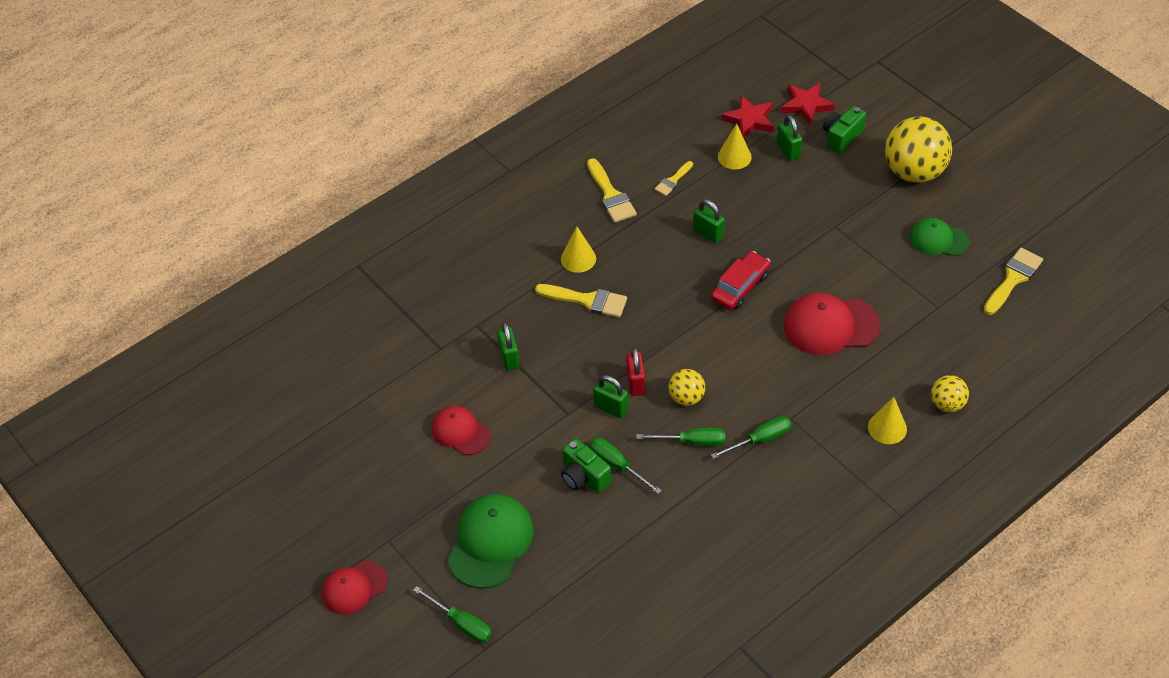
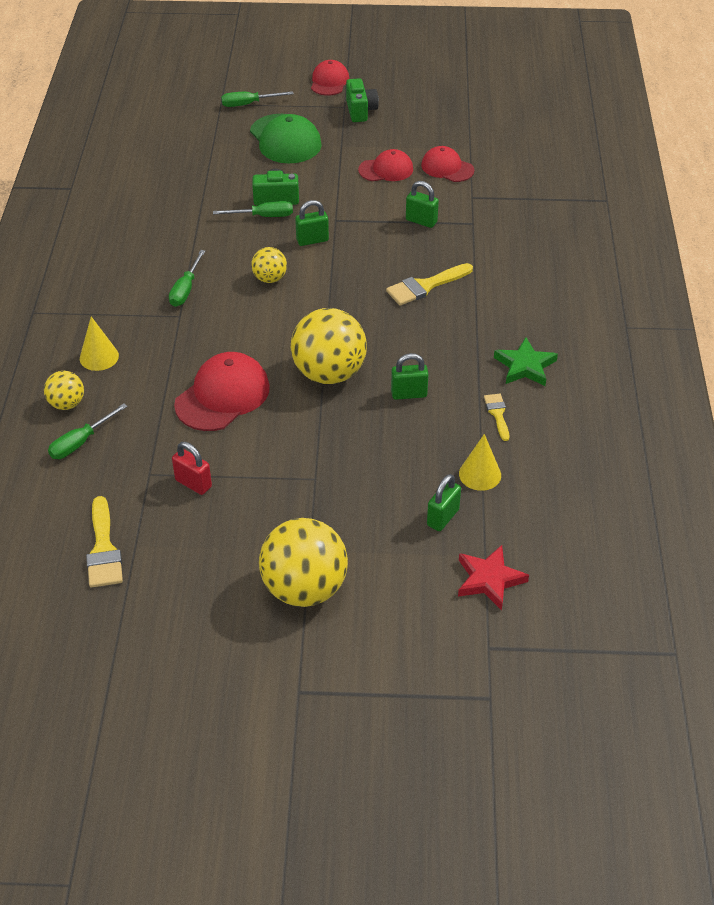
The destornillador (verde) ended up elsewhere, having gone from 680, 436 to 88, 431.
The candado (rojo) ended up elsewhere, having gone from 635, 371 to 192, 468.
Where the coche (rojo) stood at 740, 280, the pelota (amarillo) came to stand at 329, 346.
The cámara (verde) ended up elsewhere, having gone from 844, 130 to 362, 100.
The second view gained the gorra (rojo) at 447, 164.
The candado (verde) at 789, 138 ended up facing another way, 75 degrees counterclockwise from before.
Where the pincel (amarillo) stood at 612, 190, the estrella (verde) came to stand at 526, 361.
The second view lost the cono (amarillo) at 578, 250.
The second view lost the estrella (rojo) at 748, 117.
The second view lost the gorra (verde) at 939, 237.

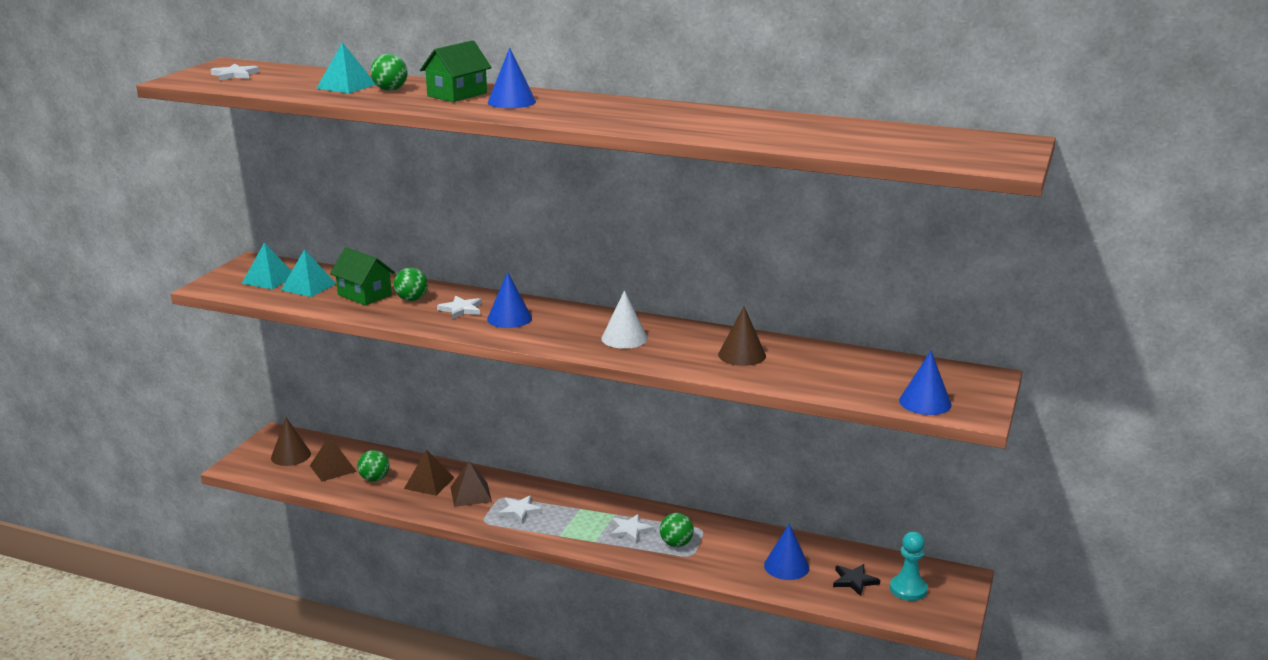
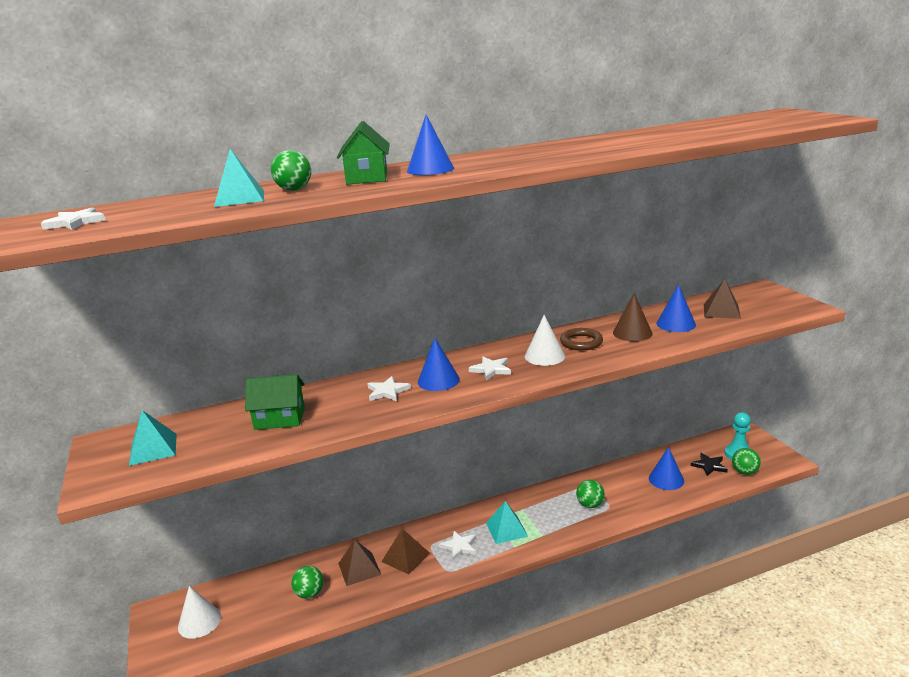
What was the cono (marrón) at 291, 442 turned into the cono (blanco) at 199, 612.
The estrella (blanco) ended up elsewhere, having gone from 632, 528 to 490, 369.
The pirámide (turquesa) ended up elsewhere, having gone from 308, 273 to 507, 522.
The second view gained the anillo (marrón) at 581, 339.
The cono (azul) ended up elsewhere, having gone from 925, 383 to 676, 308.
The pirámide (marrón) ended up elsewhere, having gone from 333, 459 to 722, 299.
The pelota (verde) ended up elsewhere, having gone from 411, 284 to 746, 461.

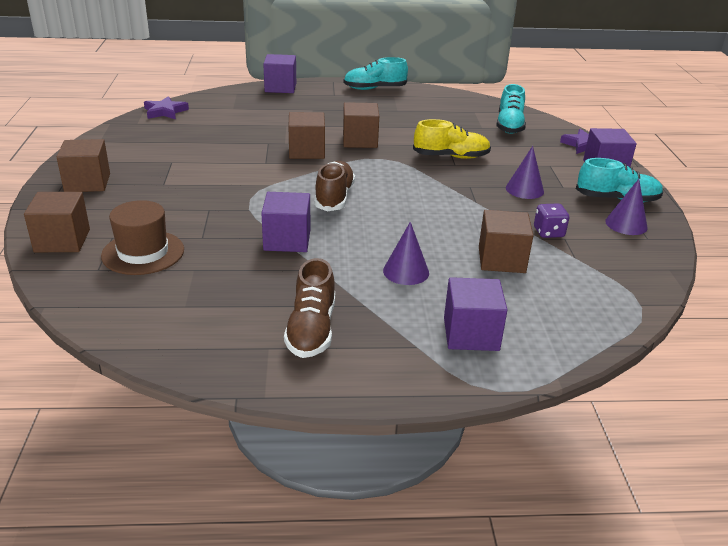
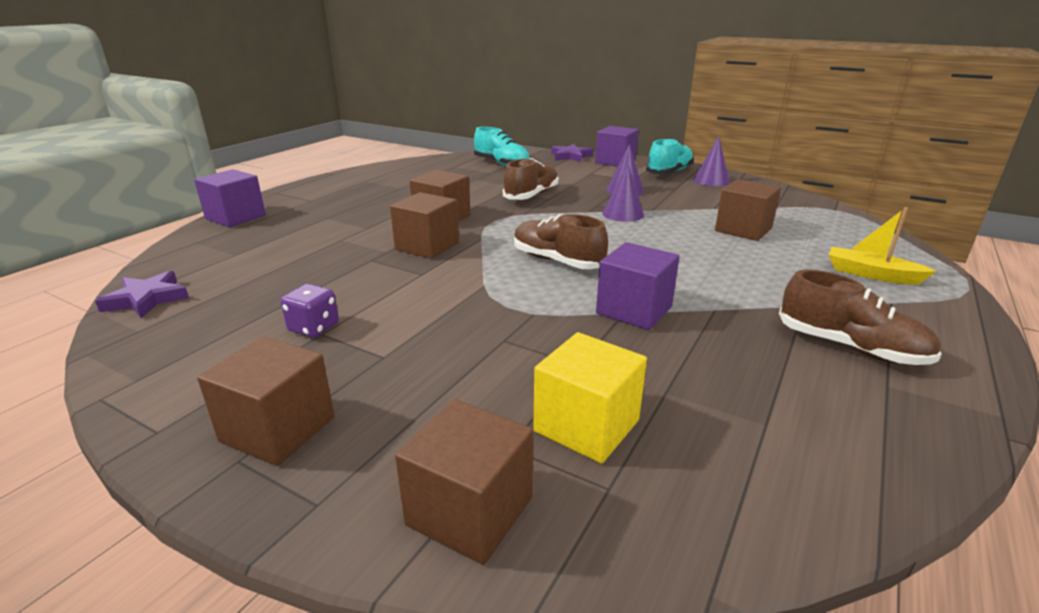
The dado (morado) ended up elsewhere, having gone from 551, 221 to 310, 311.
What was the zapato (amarillo) at 452, 139 turned into the zapato (marrón) at 530, 179.
Where the sombrero (marrón) stood at 142, 237, the cubo (amarillo) came to stand at 590, 398.
The cono (morado) ended up elsewhere, having gone from 406, 253 to 623, 192.
Where the cubo (morado) stood at 475, 314, the barco (amarillo) came to stand at 882, 246.
The second view lost the zapato (turquesa) at 375, 73.

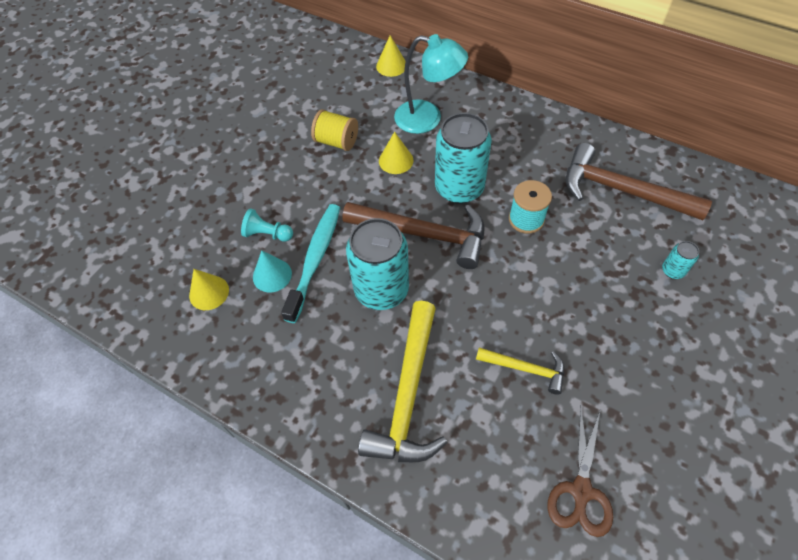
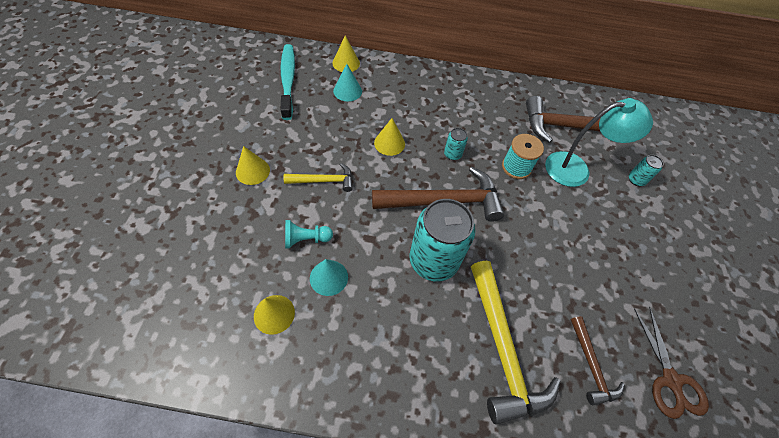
The second view gained the cono (amarillo) at 253, 165.
The cepillo de dientes (turquesa) ended up elsewhere, having gone from 310, 263 to 288, 82.
The martillo (amarillo) ended up elsewhere, having gone from 520, 371 to 318, 177.
The second view gained the cono (turquesa) at 347, 82.
The size of the lata (turquesa) at 463, 158 changed by a factor of 0.43.
The lámpara (turquesa) ended up elsewhere, having gone from 431, 84 to 599, 142.
The second view gained the martillo (marrón) at 598, 360.
The second view lost the carrete (amarillo) at 334, 130.

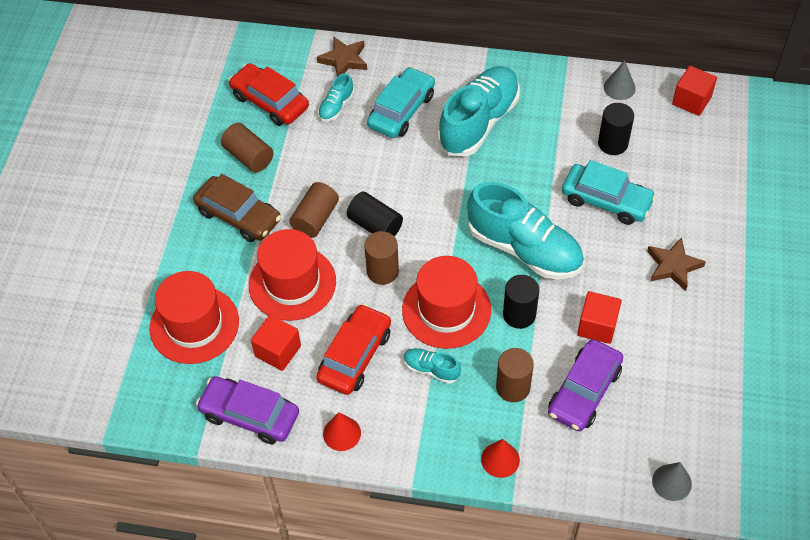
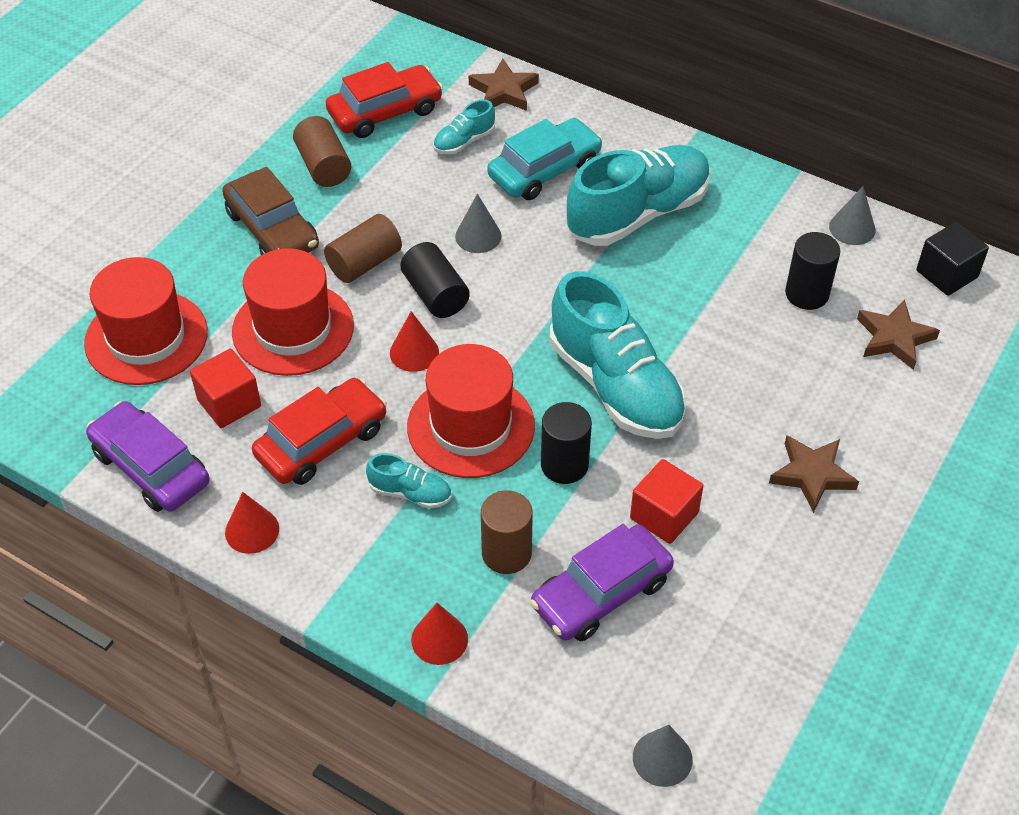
The coche (rojo) at 269, 94 ended up facing another way, 90 degrees clockwise from before.
The zapato (turquesa) at 432, 366 ended up facing another way, 150 degrees clockwise from before.
Where the cilindro (marrón) stood at 381, 258, the cono (rojo) came to stand at 414, 341.
The second view gained the cono (gris) at 478, 223.
The second view gained the estrella (marrón) at 898, 335.
What was the cubo (rojo) at 694, 91 turned into the cubo (negro) at 952, 259.
The second view lost the coche (turquesa) at 609, 192.

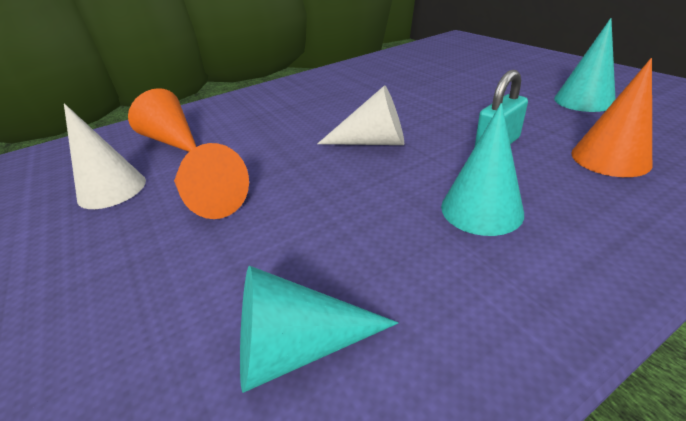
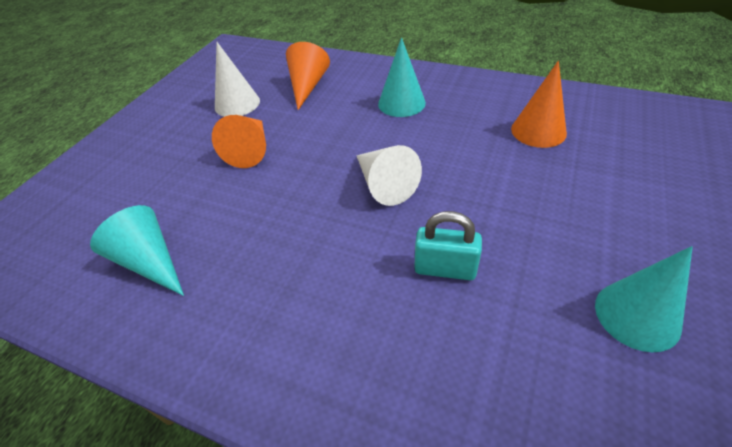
The cono (turquesa) ended up elsewhere, having gone from 482, 169 to 402, 77.
The cono (naranja) ended up elsewhere, having gone from 611, 117 to 539, 104.

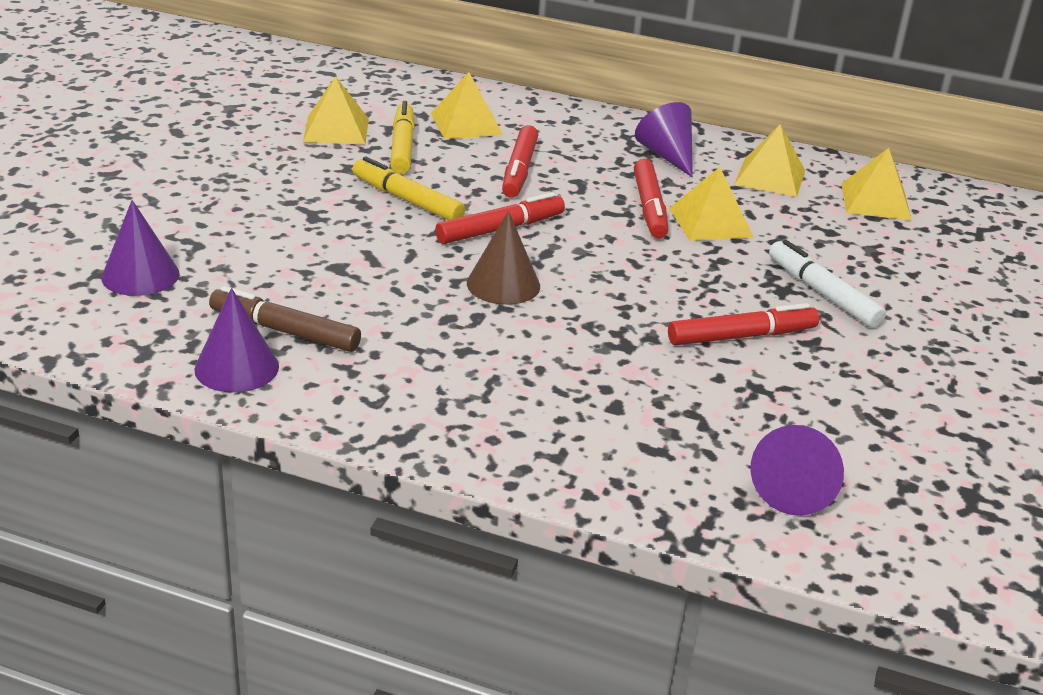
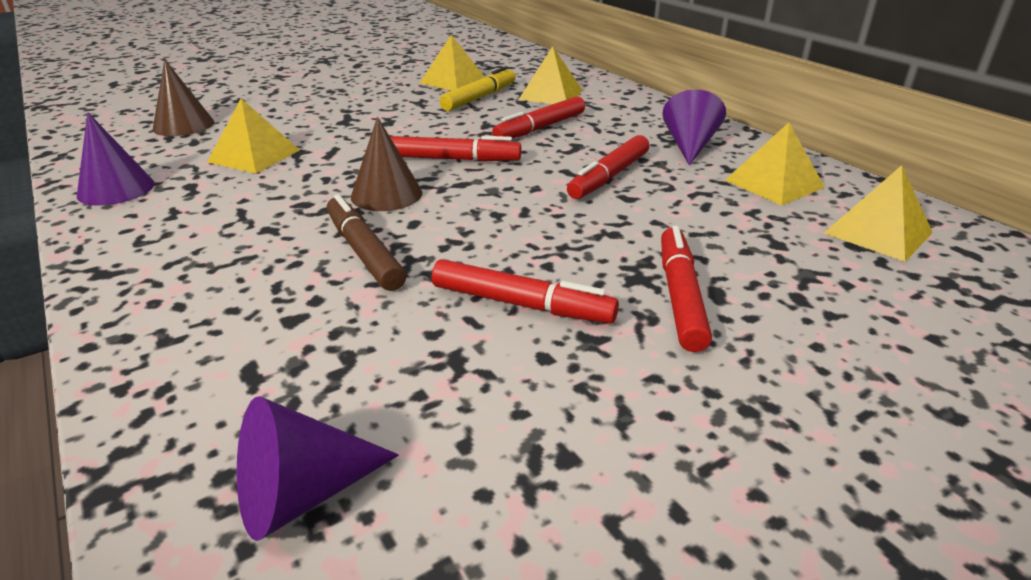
What was the cono (morado) at 140, 248 turned into the cono (marrón) at 183, 97.
The pirámide (amarillo) ended up elsewhere, having gone from 711, 204 to 253, 136.
The rotulador (marrón) ended up elsewhere, having gone from 285, 319 to 366, 242.
What was the rotulador (blanco) at 827, 284 turned into the rotulador (rojo) at 686, 289.
The second view lost the rotulador (amarillo) at 408, 188.

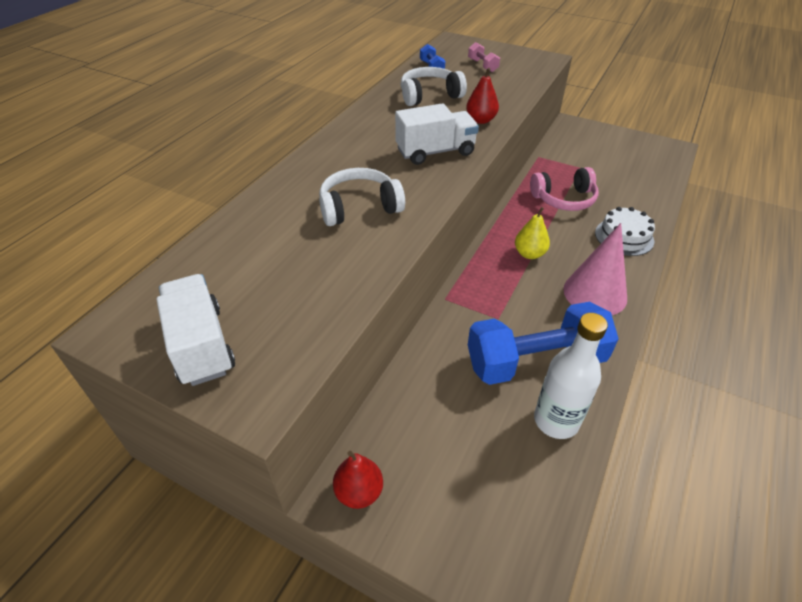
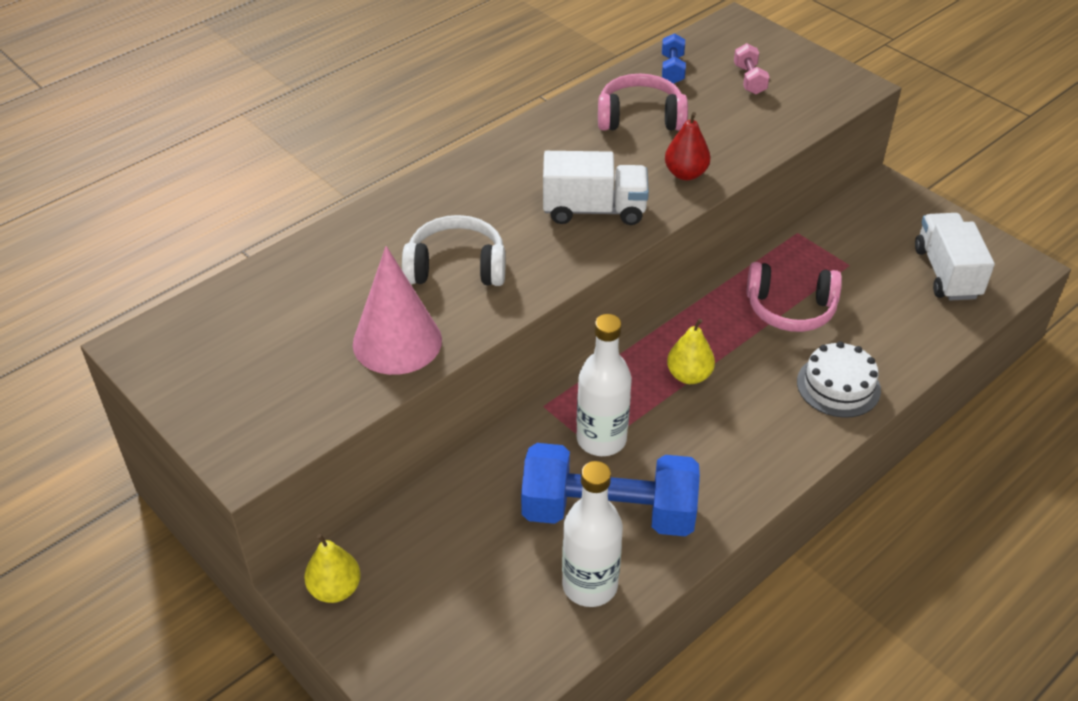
What was the pera (rojo) at 358, 480 turned into the pera (amarillo) at 332, 568.
The cono (rosa) ended up elsewhere, having gone from 595, 269 to 397, 310.
The second view gained the botella (blanco) at 604, 385.
What was the auriculares (blanco) at 434, 86 turned into the auriculares (rosa) at 643, 102.
The camión (blanco) ended up elsewhere, having gone from 195, 330 to 955, 257.

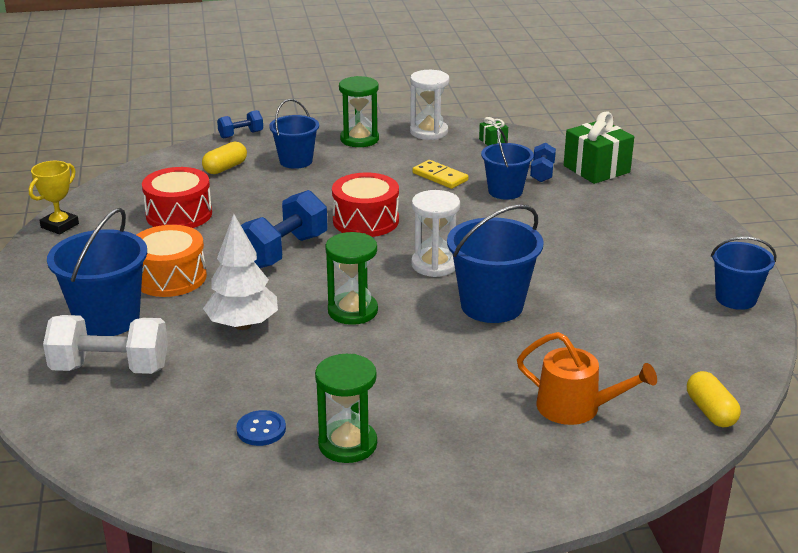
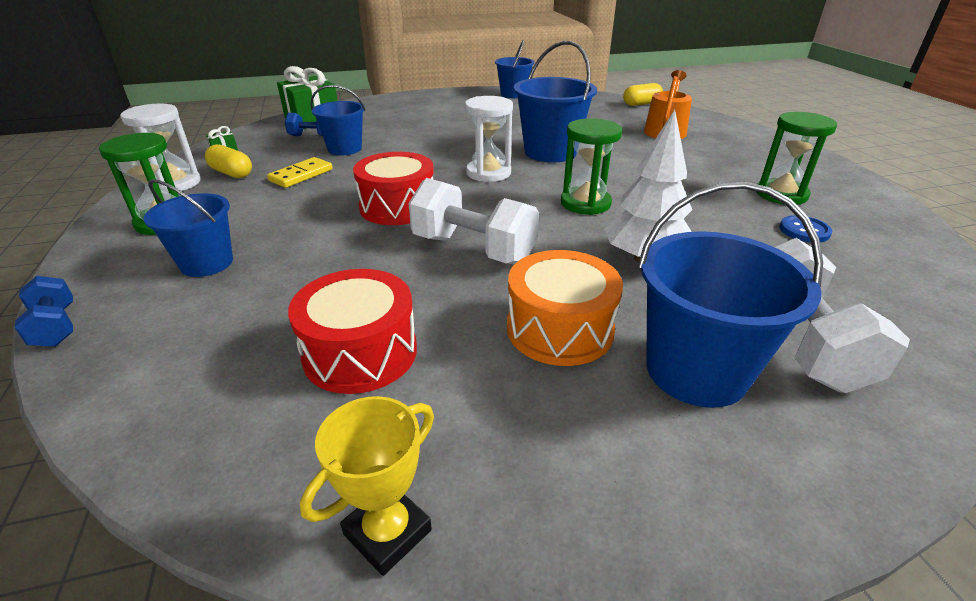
The cápsula (amarillo) ended up elsewhere, having gone from 224, 157 to 228, 161.
The trofeo (amarillo) at 54, 198 ended up facing another way, 75 degrees counterclockwise from before.
What was the mancuerna (azul) at 284, 229 turned into the mancuerna (blanco) at 473, 221.

